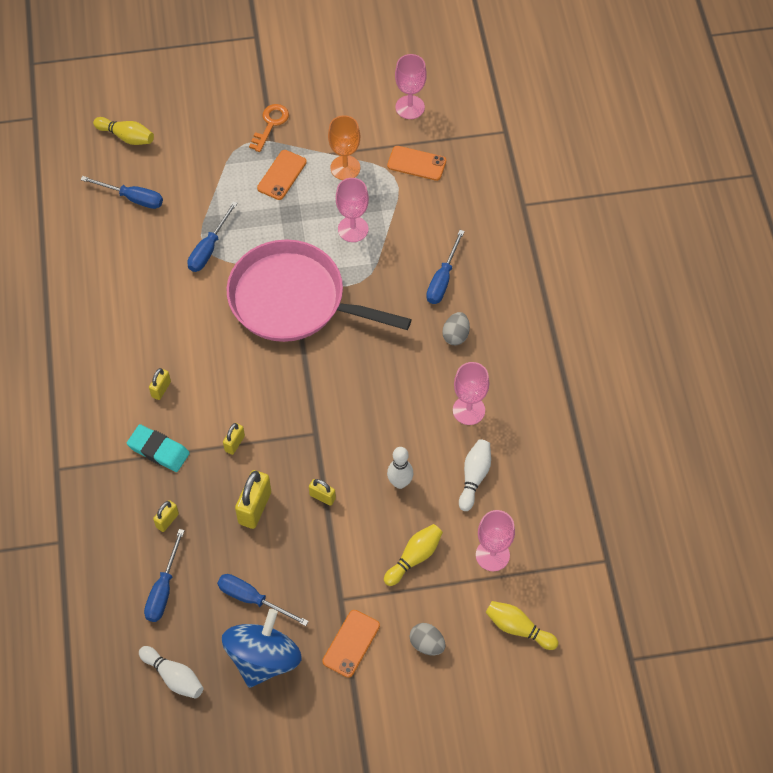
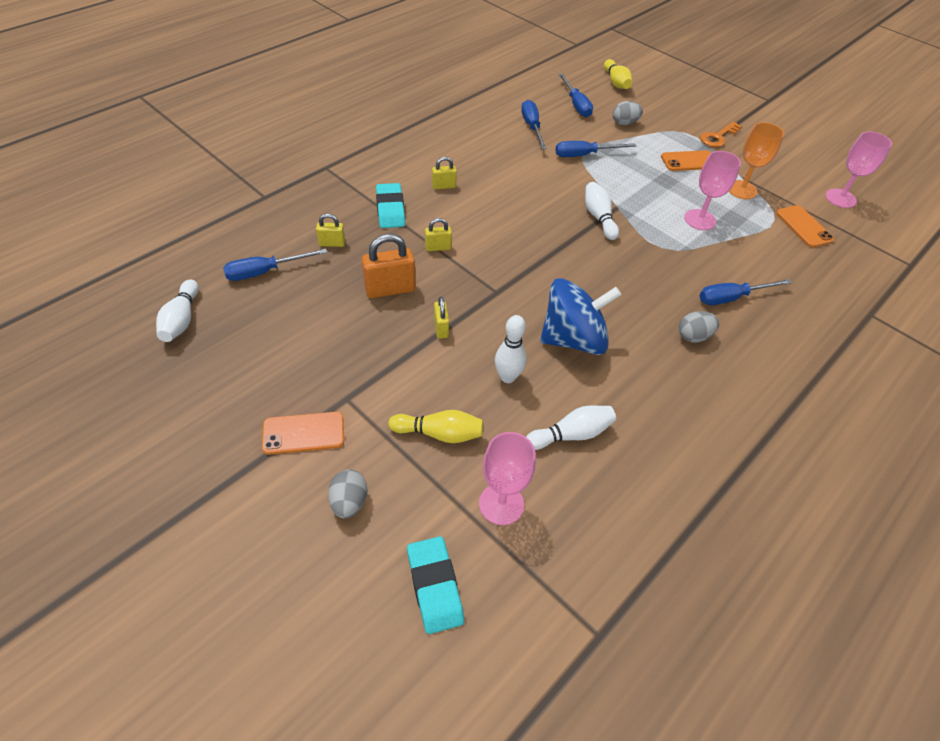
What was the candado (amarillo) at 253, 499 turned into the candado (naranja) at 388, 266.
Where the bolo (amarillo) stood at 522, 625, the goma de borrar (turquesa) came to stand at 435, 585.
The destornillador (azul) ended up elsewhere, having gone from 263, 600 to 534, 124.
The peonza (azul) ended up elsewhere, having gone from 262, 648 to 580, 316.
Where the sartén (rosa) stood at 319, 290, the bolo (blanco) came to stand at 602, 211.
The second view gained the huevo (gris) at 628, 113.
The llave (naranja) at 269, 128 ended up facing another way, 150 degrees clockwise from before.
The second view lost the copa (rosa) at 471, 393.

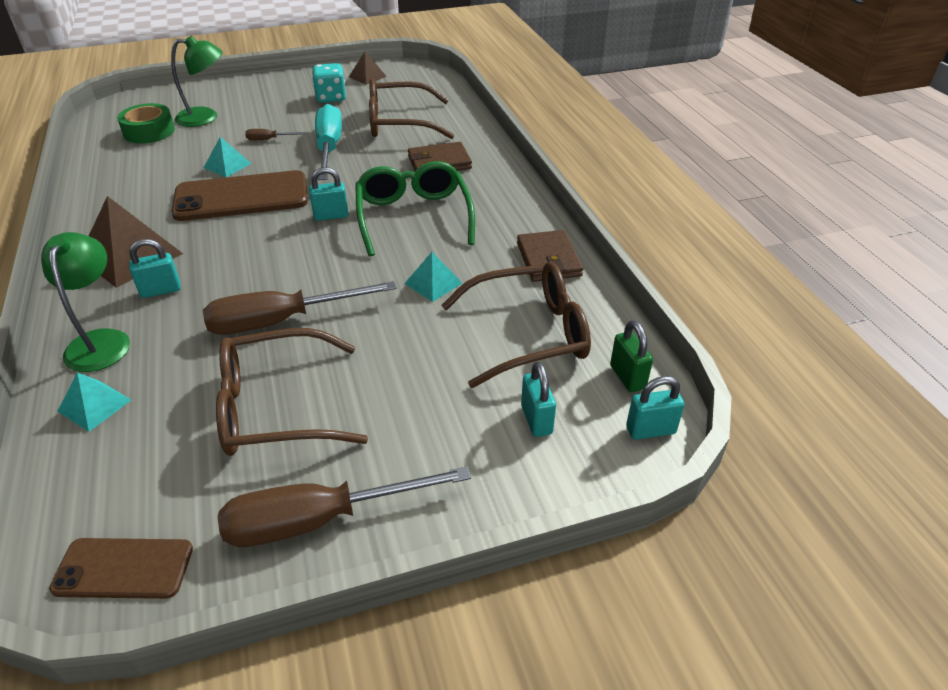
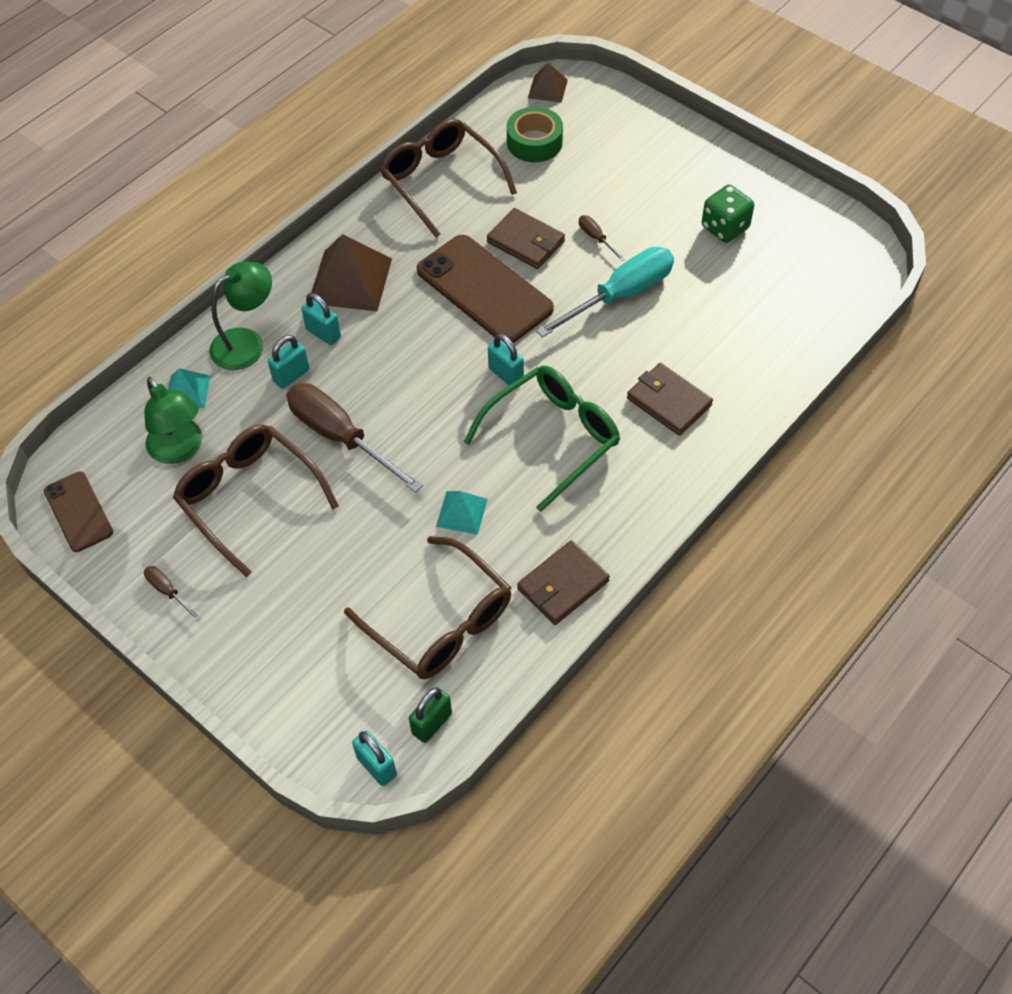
The lámpara (verde) ended up elsewhere, having gone from 197, 81 to 173, 420.
The size of the destornillador (marrón) at 344, 506 changed by a factor of 0.43.
The candado (turquesa) ended up elsewhere, having gone from 538, 399 to 288, 362.
The gafas (marrón) ended up elsewhere, having gone from 412, 109 to 448, 178.
Where the pirámide (turquesa) stood at 228, 157, the cartera (marrón) came to stand at 526, 238.
The pirámide (marrón) ended up elsewhere, having gone from 368, 68 to 548, 83.
What was the dado (turquesa) at 329, 83 turned into the dado (verde) at 728, 214.

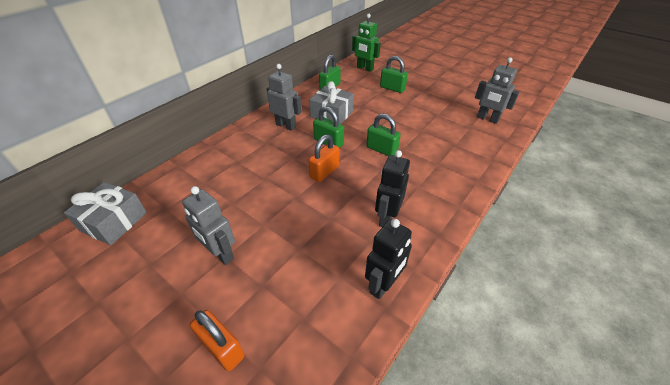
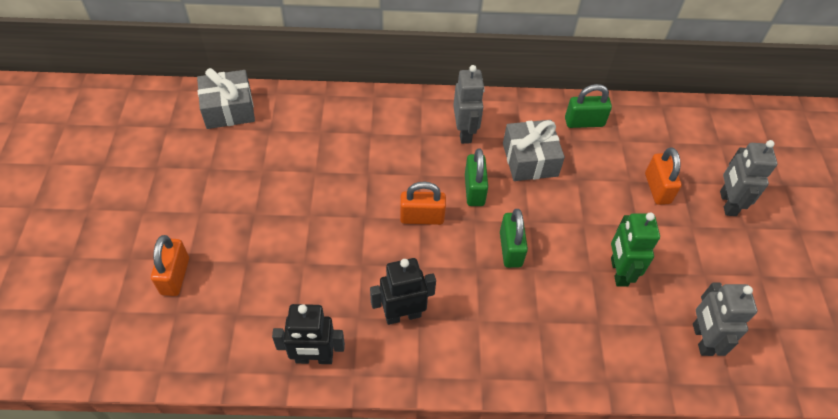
The robot (verde) ended up elsewhere, having gone from 366, 43 to 635, 249.
What was the candado (verde) at 394, 74 turned into the candado (naranja) at 663, 176.
The robot (gris) ended up elsewhere, having gone from 208, 225 to 749, 178.

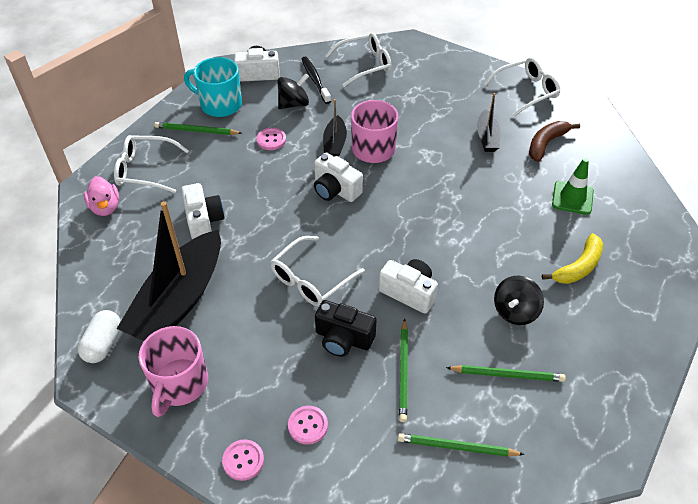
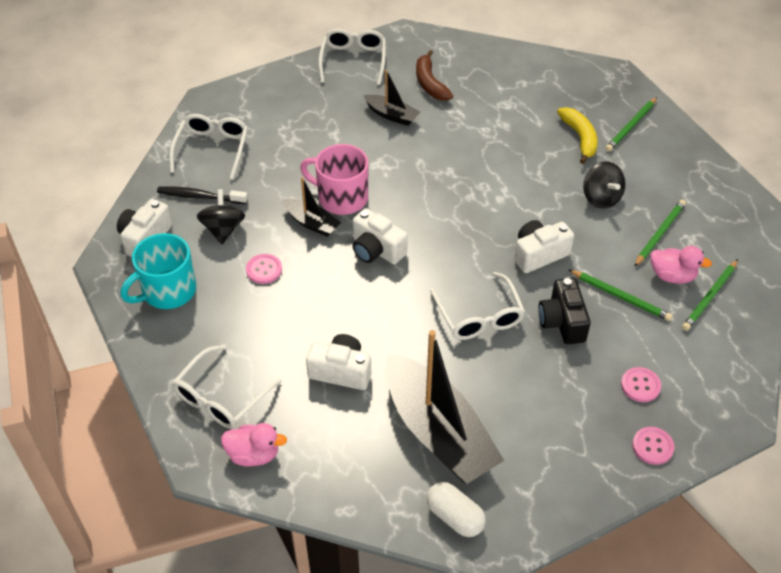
The cámara (blanco) at 338, 177 ended up facing another way, 60 degrees clockwise from before.
The cámara (negro) at 346, 328 ended up facing another way, 120 degrees clockwise from before.
The lápiz (verde) ended up elsewhere, having gone from 198, 128 to 631, 124.
The second view gained the pato (rosa) at 681, 265.
The second view lost the taza (rosa) at 173, 371.
The second view lost the cono de tráfico (verde) at 573, 186.

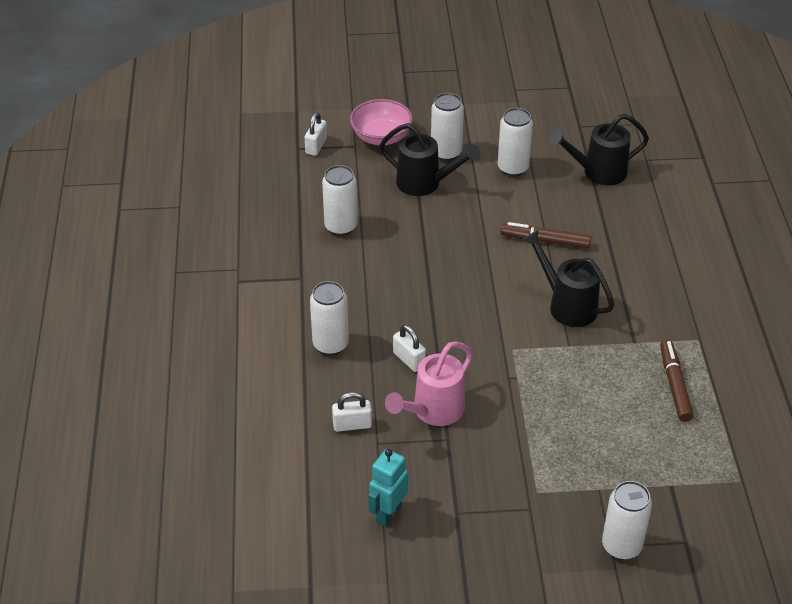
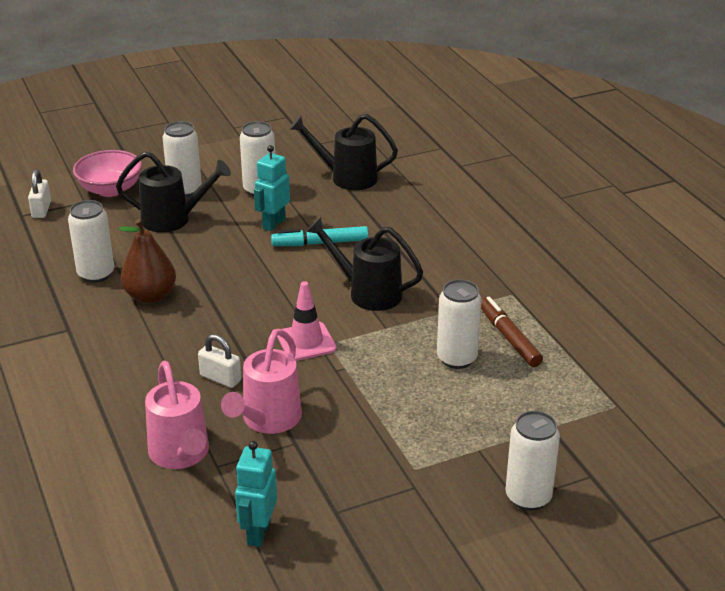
The second view gained the pera (marrón) at 147, 261.
Where the candado (blanco) stood at 352, 412, the regadera (rosa) came to stand at 177, 415.
The second view gained the robot (turquesa) at 272, 188.
What was the rotulador (marrón) at 546, 235 turned into the rotulador (turquesa) at 319, 236.
The second view gained the cono de tráfico (rosa) at 307, 321.
The regadera (negro) at 599, 149 ended up facing another way, 45 degrees clockwise from before.
The lata (blanco) ended up elsewhere, having gone from 329, 318 to 459, 324.

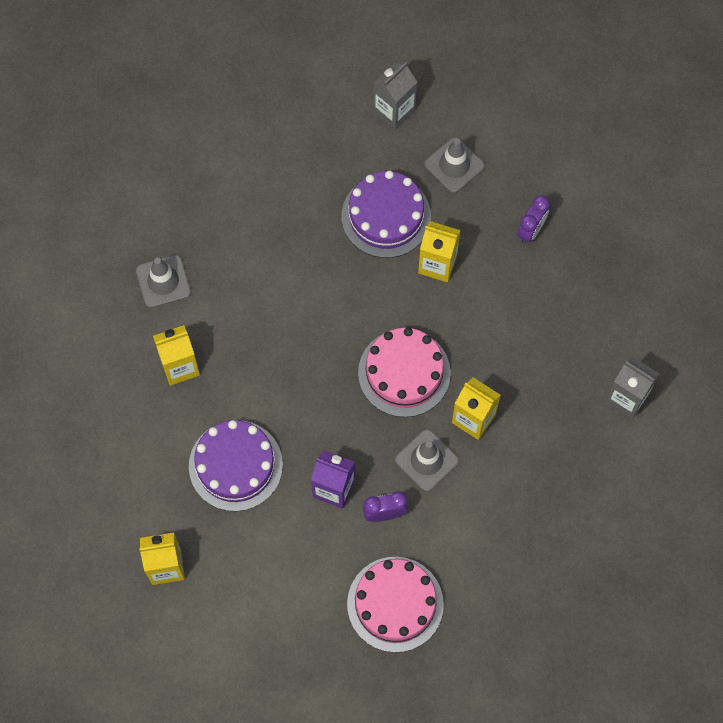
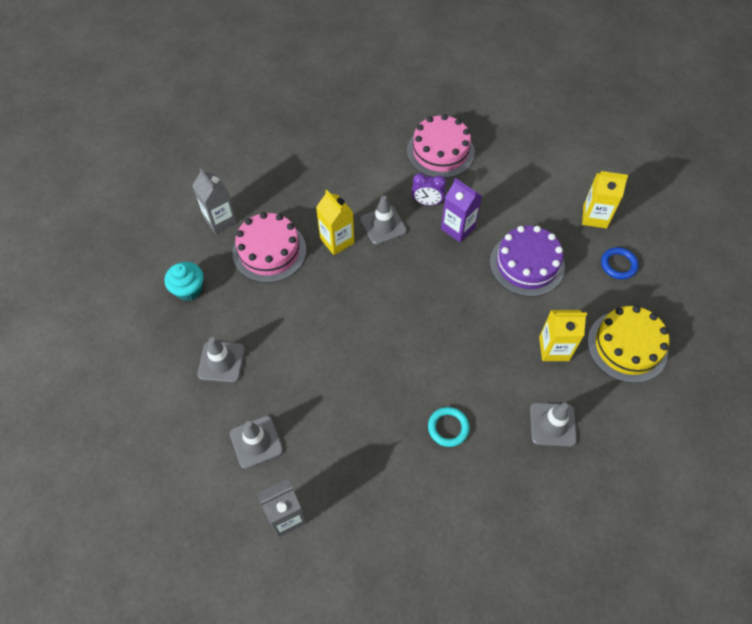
The second view gained the magdalena (turquesa) at 184, 281.
Where the despertador (morado) stood at 533, 219, the cono de tráfico (gris) came to stand at 221, 360.
The tarta (rosa) ended up elsewhere, having gone from 404, 372 to 269, 247.
The second view gained the anillo (turquesa) at 449, 427.
The second view gained the tarta (amarillo) at 629, 344.
The second view gained the anillo (azul) at 620, 263.
The second view lost the tarta (morado) at 386, 214.
The second view lost the cartón de leche (amarillo) at 439, 251.

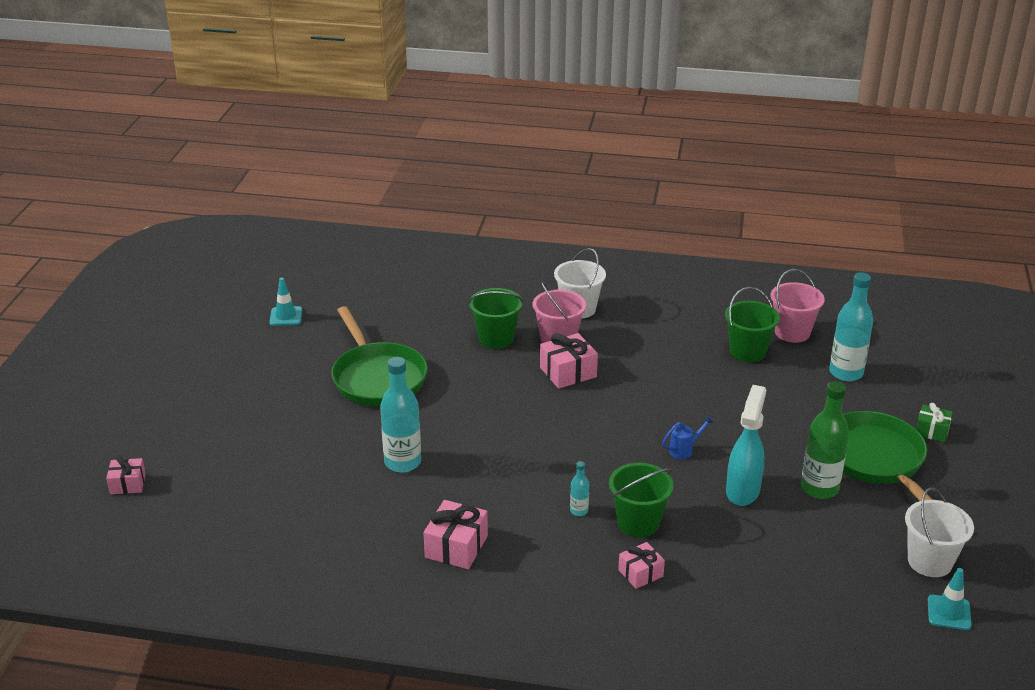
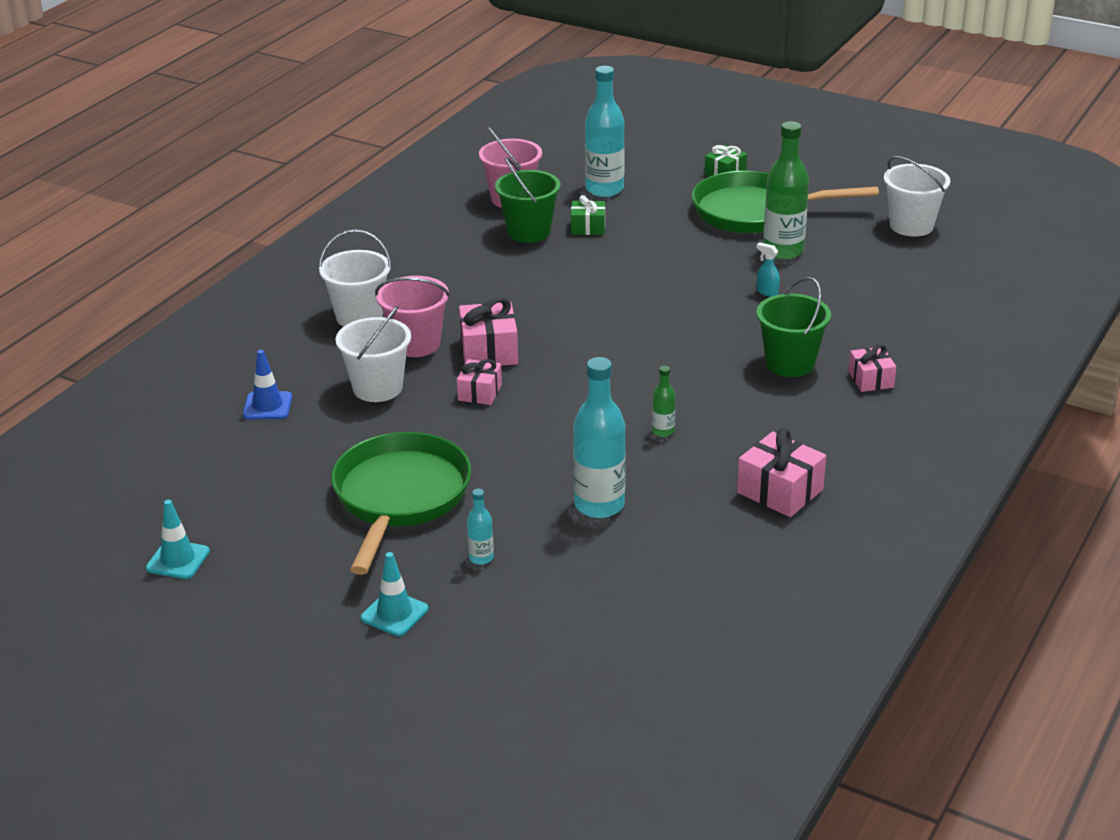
The second view gained the cono de tráfico (azul) at 267, 384.
The sartén (verde) at 379, 356 ended up facing another way, 75 degrees counterclockwise from before.
What was the balde (verde) at 496, 318 turned into the balde (blanco) at 373, 354.
The cono de tráfico (turquesa) ended up elsewhere, having gone from 950, 599 to 394, 594.
The regalo (rosa) ended up elsewhere, having gone from 126, 475 to 479, 382.
The botella (turquesa) ended up elsewhere, having gone from 579, 488 to 480, 527.
The second view gained the regalo (verde) at 588, 215.
The second view gained the botella (verde) at 664, 401.
The size of the pulverizador (turquesa) at 746, 445 changed by a factor of 0.42.
The second view lost the regadera (azul) at 687, 437.

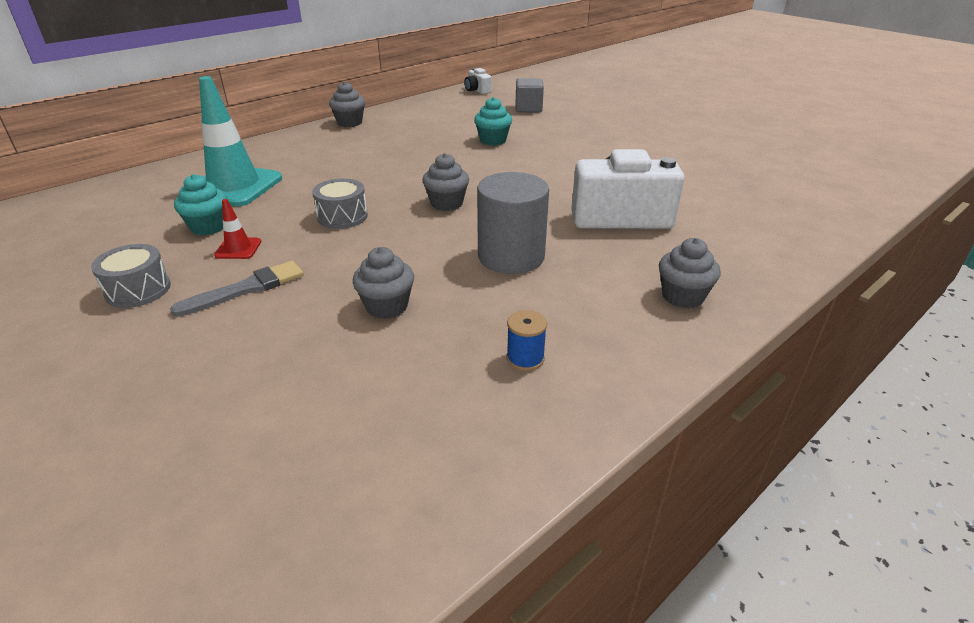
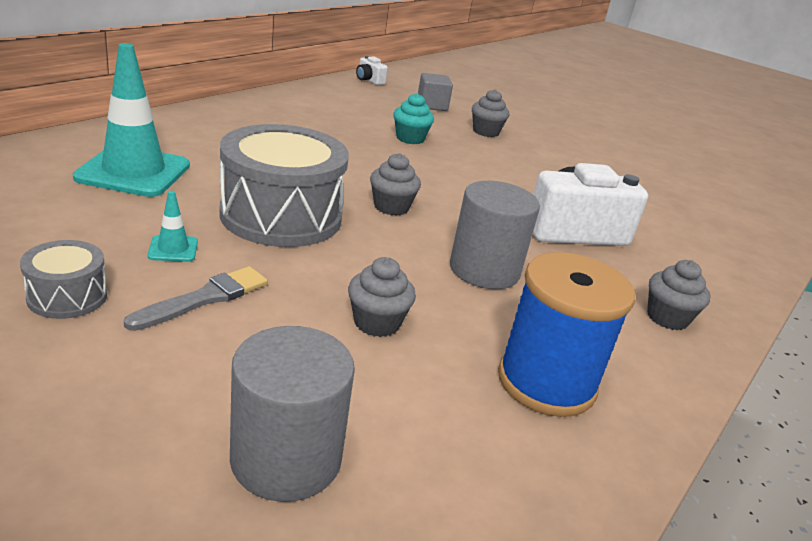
What was the cono de tráfico (rojo) at 237, 229 turned into the cono de tráfico (turquesa) at 173, 226.
The size of the tambor (gris) at 340, 203 changed by a factor of 2.13.
The second view gained the cilindro (gris) at 292, 414.
The magdalena (gris) ended up elsewhere, having gone from 347, 104 to 490, 113.
The size of the carrete (azul) at 526, 340 changed by a factor of 2.47.
The second view lost the magdalena (turquesa) at 200, 204.

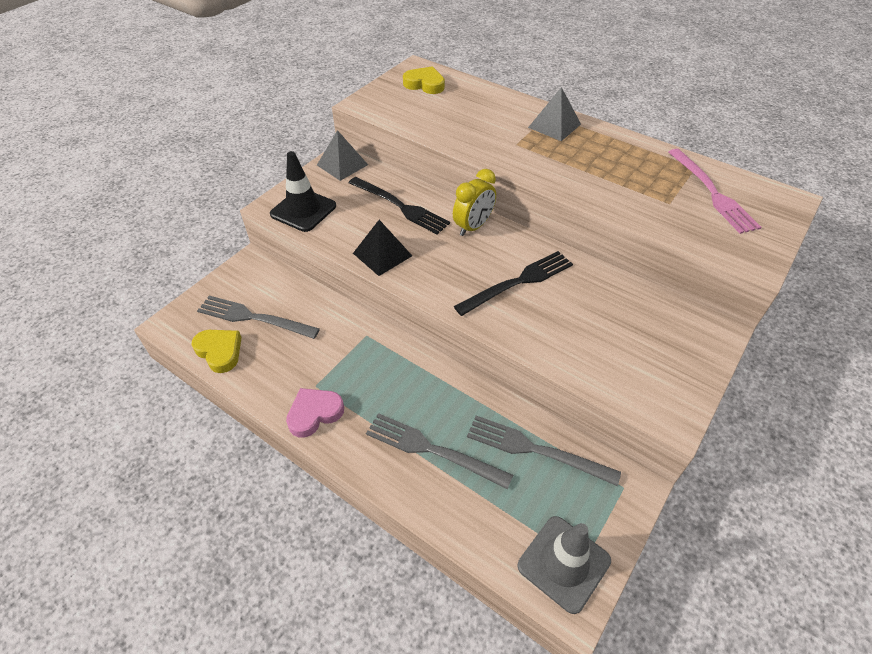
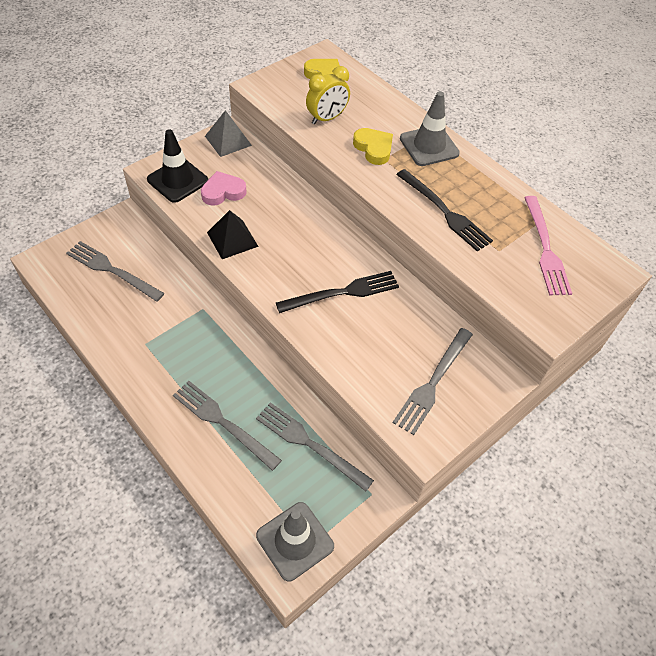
The corazón (rosa) ended up elsewhere, having gone from 315, 413 to 224, 188.
The despertador (amarillo) ended up elsewhere, having gone from 474, 202 to 328, 95.
The corazón (amarillo) ended up elsewhere, having gone from 217, 351 to 373, 146.
The second view gained the tenedor (gris) at 433, 381.
The tenedor (negro) ended up elsewhere, having gone from 399, 205 to 444, 210.
Where the pirámide (gris) stood at 554, 114, the cono de tráfico (gris) came to stand at 430, 128.

